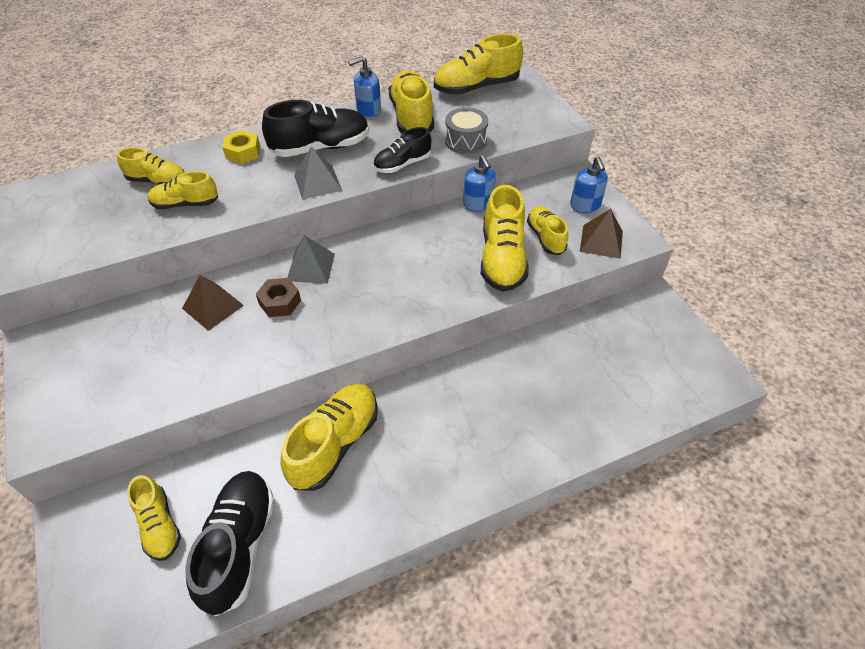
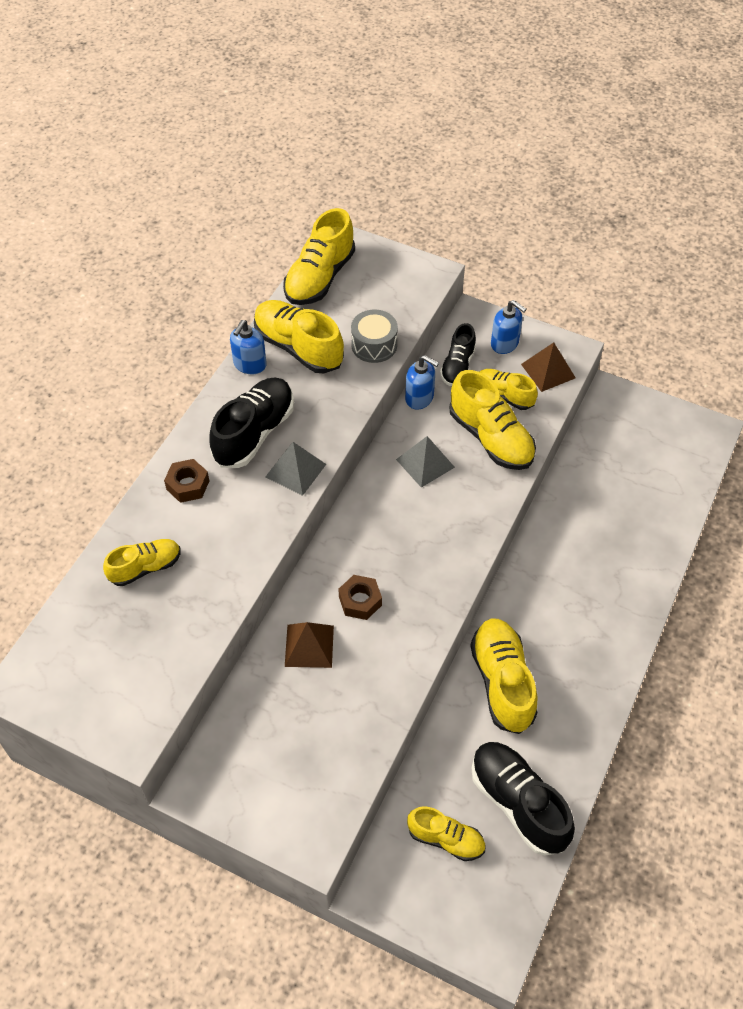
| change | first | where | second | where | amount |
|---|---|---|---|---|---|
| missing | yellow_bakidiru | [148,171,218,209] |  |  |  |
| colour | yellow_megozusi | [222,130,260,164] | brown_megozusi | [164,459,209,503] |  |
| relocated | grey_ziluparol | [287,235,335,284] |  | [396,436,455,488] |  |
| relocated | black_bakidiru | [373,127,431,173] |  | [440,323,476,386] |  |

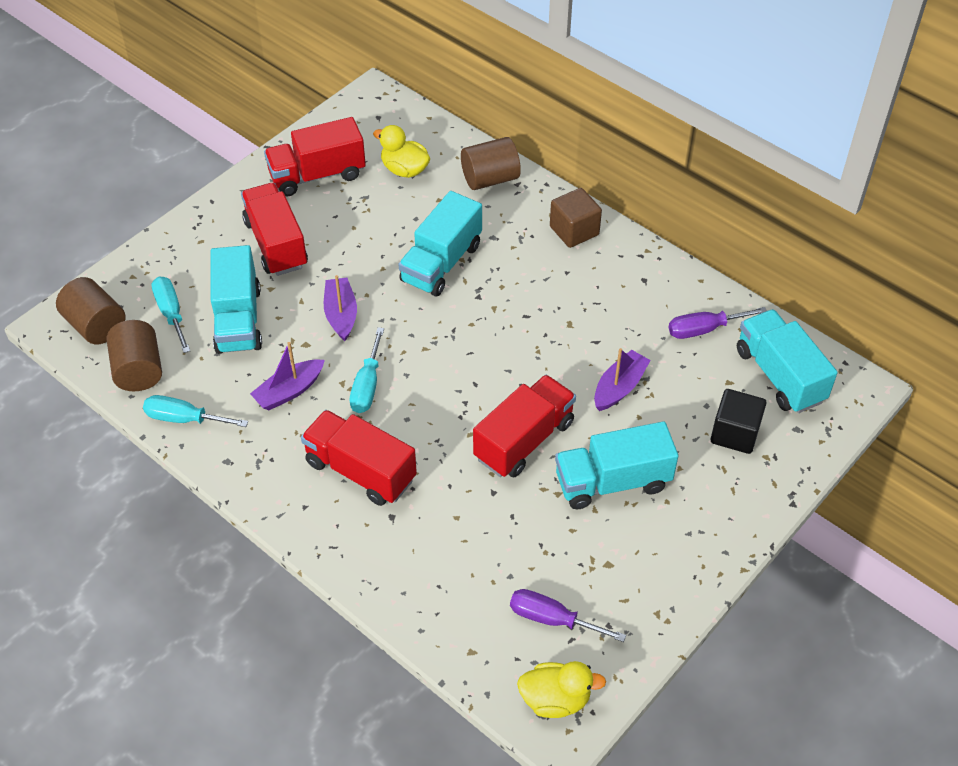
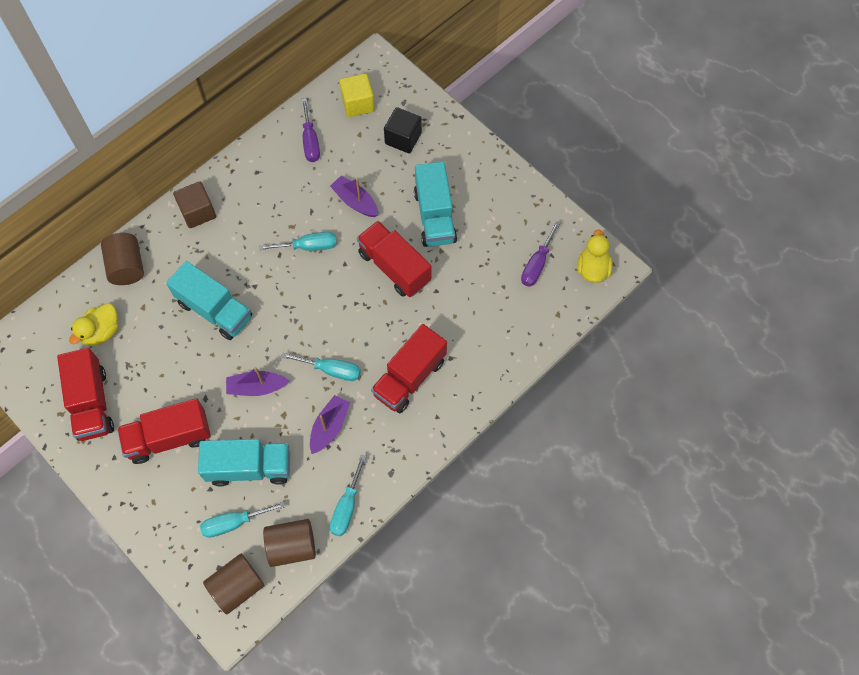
| change | first | where | second | where | amount |
|---|---|---|---|---|---|
| spun | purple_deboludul | [250,342,325,410] |  | [310,395,350,454] | 120 degrees counterclockwise |
| exchanged | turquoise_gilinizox | [737,309,838,413] | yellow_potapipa | [340,74,375,117] |  |
| appeared |  |  | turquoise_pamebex | [259,232,337,251] |  |

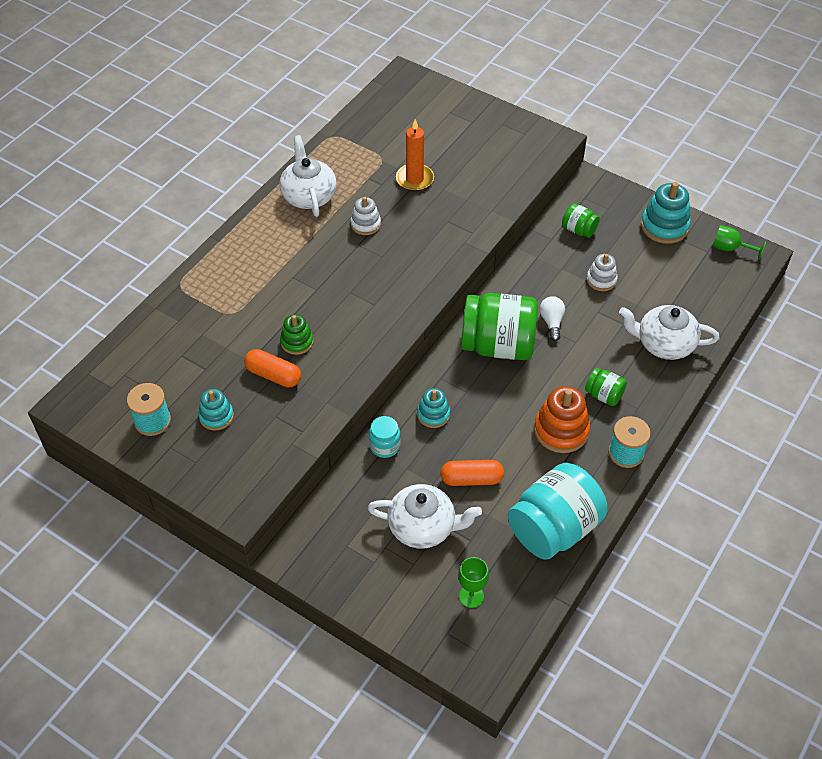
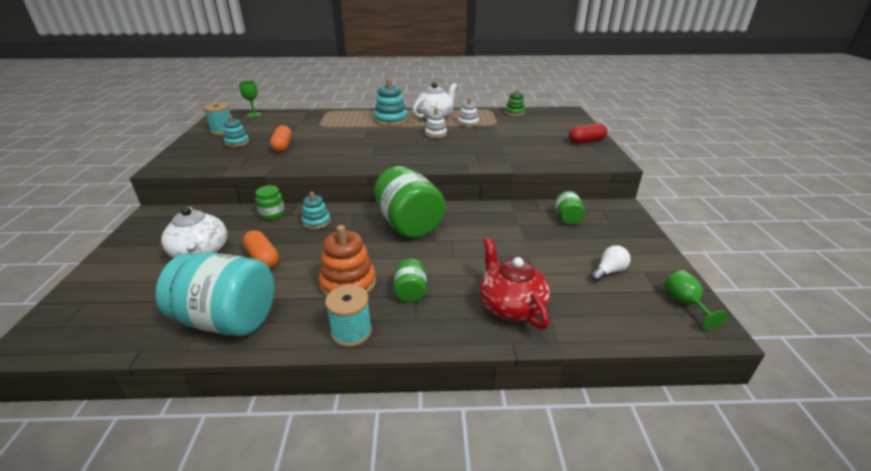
| change | first | where | second | where | amount |
|---|---|---|---|---|---|
| relocated | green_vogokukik | [280,314,314,355] |  | [505,88,525,116] |  |
| colour | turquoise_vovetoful | [369,416,401,458] | green_vovetoful | [255,185,285,220] |  |
| missing | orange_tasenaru | [396,119,434,191] |  |  |  |
| relocated | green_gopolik | [458,557,489,608] |  | [239,81,261,117] |  |
| relocated | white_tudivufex | [540,296,565,341] |  | [590,245,630,282] |  |
| relocated | white_vogokukik | [586,254,618,291] |  | [458,98,479,127] |  |
| colour | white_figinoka | [619,305,719,360] | red_figinoka | [479,238,550,329] |  |
| relocated | turquoise_vogokukik | [641,182,691,244] |  | [374,78,408,126] |  |
| appeared |  |  | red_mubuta | [569,123,607,144] |  |

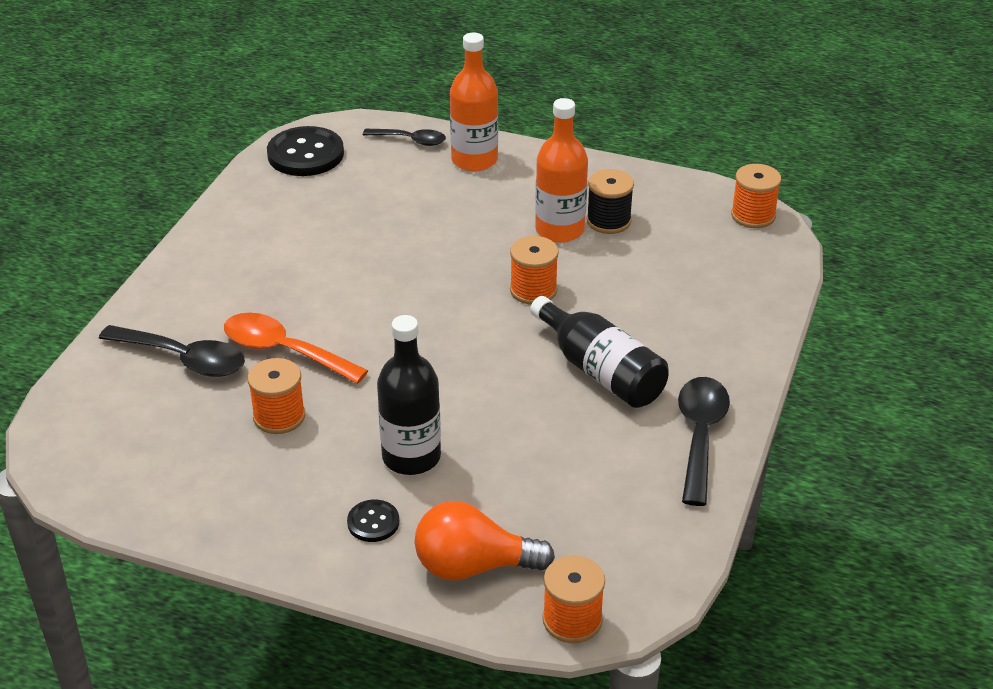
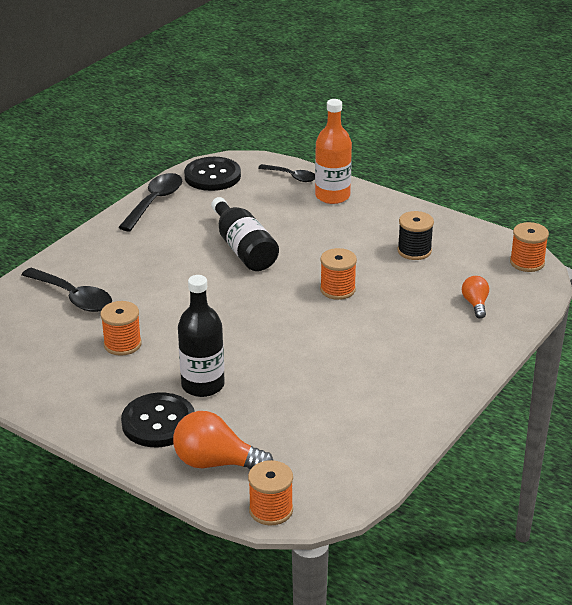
| change | first | where | second | where | amount |
|---|---|---|---|---|---|
| missing | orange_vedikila | [224,313,368,384] |  |  |  |
| size | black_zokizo | [347,500,399,542] |  | [121,393,195,447] | x1.95 |
| relocated | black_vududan | [530,296,669,408] |  | [211,197,279,271] |  |
| missing | orange_vududan | [535,98,588,243] |  |  |  |
| relocated | black_vedikila | [678,377,730,506] |  | [118,173,182,231] |  |
| appeared |  |  | orange_tudivufex | [462,276,489,319] |  |

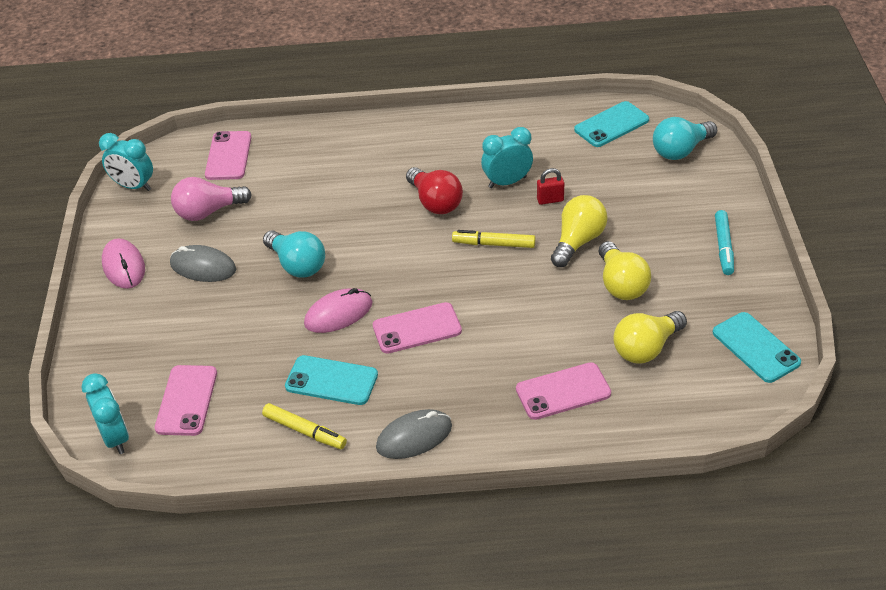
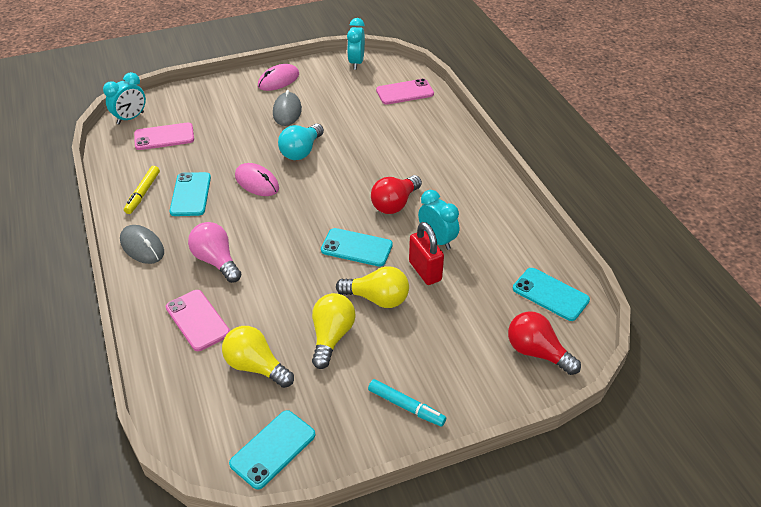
| change | first | where | second | where | amount |
|---|---|---|---|---|---|
| relocated | pink_tudivufex | [171,177,252,221] |  | [188,222,241,283] |  |
| missing | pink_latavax | [373,302,462,354] |  |  |  |
| exchanged | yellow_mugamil | [452,230,535,248] | turquoise_latavax | [321,228,393,267] |  |
| size | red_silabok | [537,168,564,205] |  | [409,222,444,285] | x1.70 |
| spun | yellow_tudivufex | [599,241,651,300] |  | [312,293,356,369] | 135 degrees clockwise |
| colour | turquoise_tudivufex | [653,117,717,160] | red_tudivufex | [508,311,581,375] |  |
| spun | turquoise_mugamil | [715,210,734,275] |  | [368,379,446,427] | 135 degrees counterclockwise |

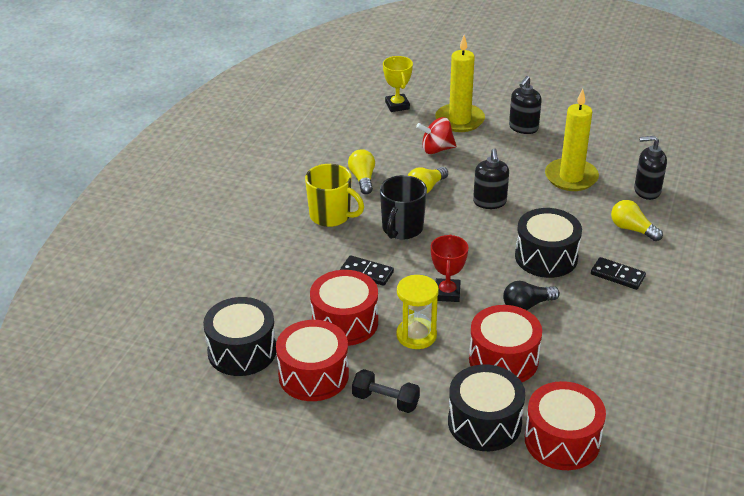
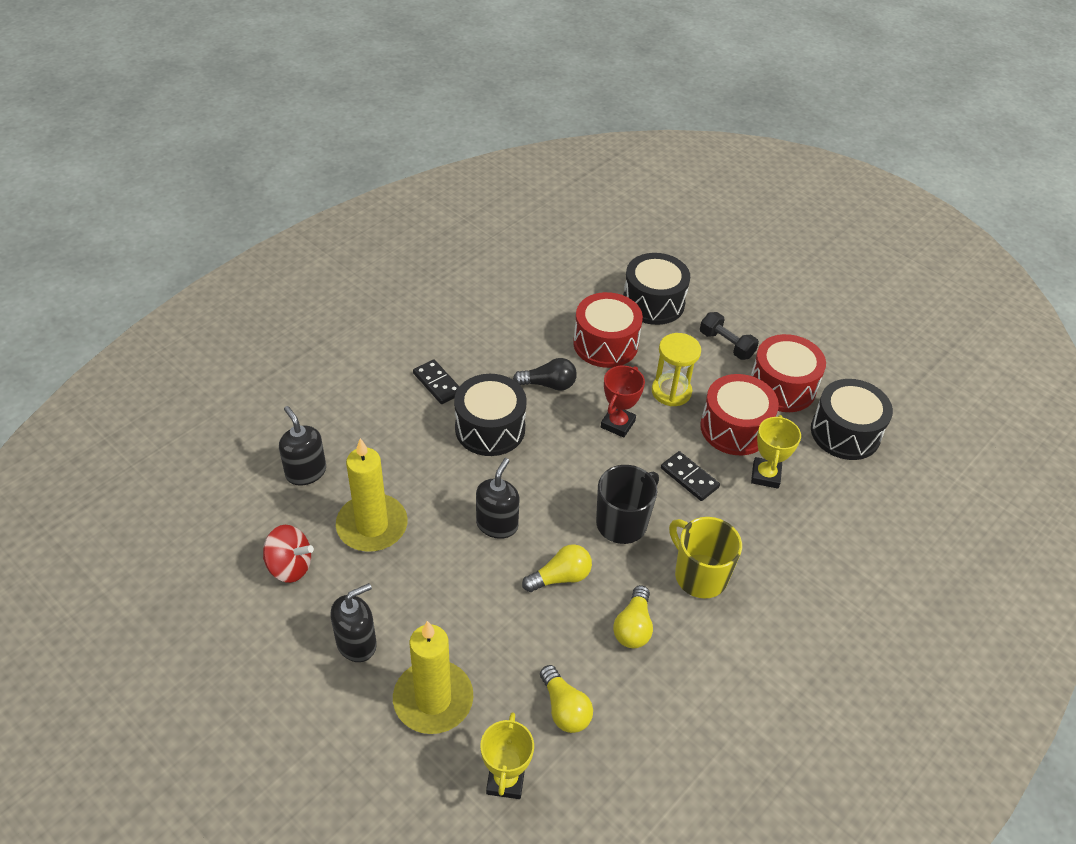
| change | first | where | second | where | amount |
|---|---|---|---|---|---|
| relocated | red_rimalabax | [416,117,456,154] |  | [263,525,314,583] |  |
| missing | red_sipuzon | [525,381,606,470] |  |  |  |
| relocated | yellow_tudivufex | [611,200,663,241] |  | [540,665,593,733] |  |
| spun | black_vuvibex | [634,136,667,200] |  | [279,406,326,486] | 150 degrees counterclockwise |
| appeared |  |  | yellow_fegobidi | [751,415,801,489] |  |

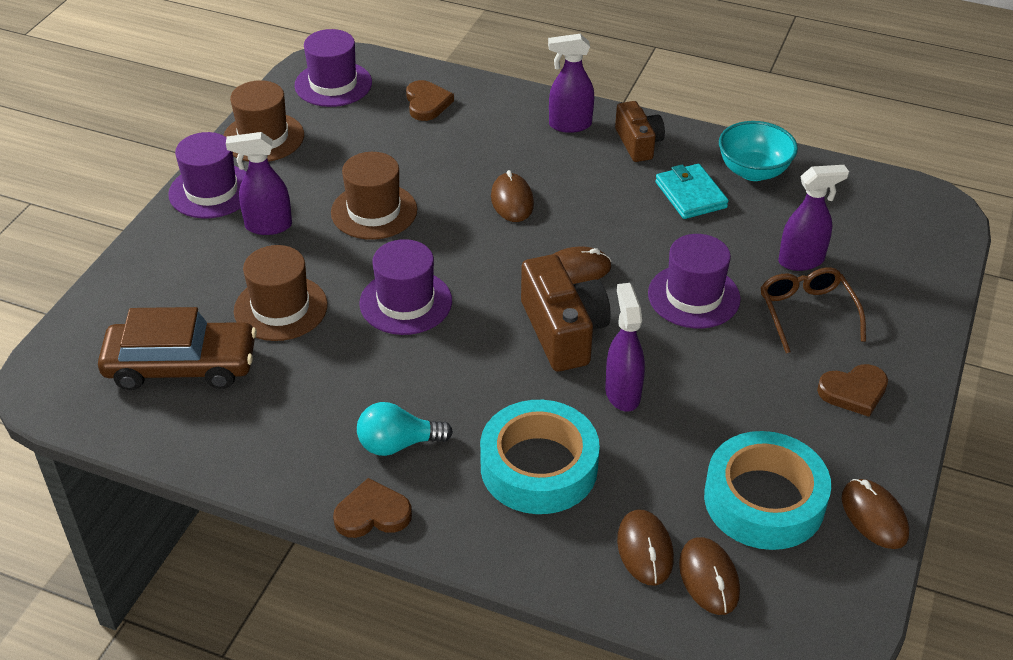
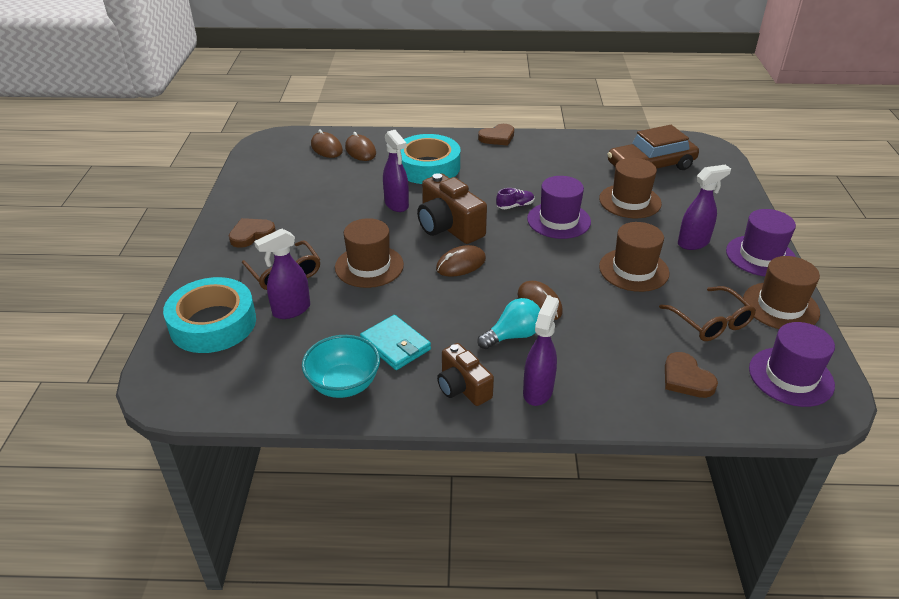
| change | first | where | second | where | amount |
|---|---|---|---|---|---|
| relocated | turquoise_tudivufex | [357,402,453,456] |  | [477,298,541,349] |  |
| spun | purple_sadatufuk | [548,34,594,133] |  | [523,296,559,406] | 45 degrees counterclockwise |
| colour | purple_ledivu | [648,234,741,328] | brown_ledivu | [335,218,404,288] |  |
| relocated | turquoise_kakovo | [704,431,831,550] |  | [163,277,256,353] |  |
| missing | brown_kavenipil | [842,479,909,549] |  |  |  |
| appeared |  |  | purple_bakidiru | [496,188,534,209] |  |
| appeared |  |  | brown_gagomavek | [659,286,756,341] |  |

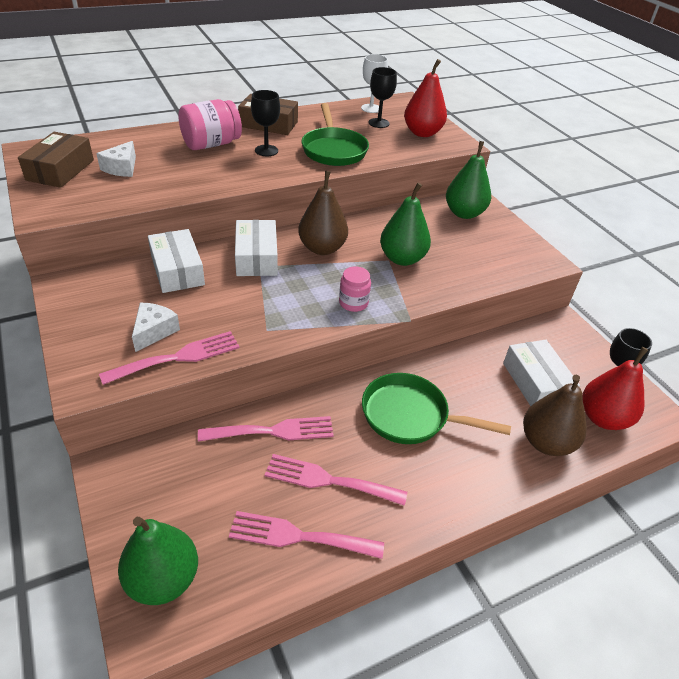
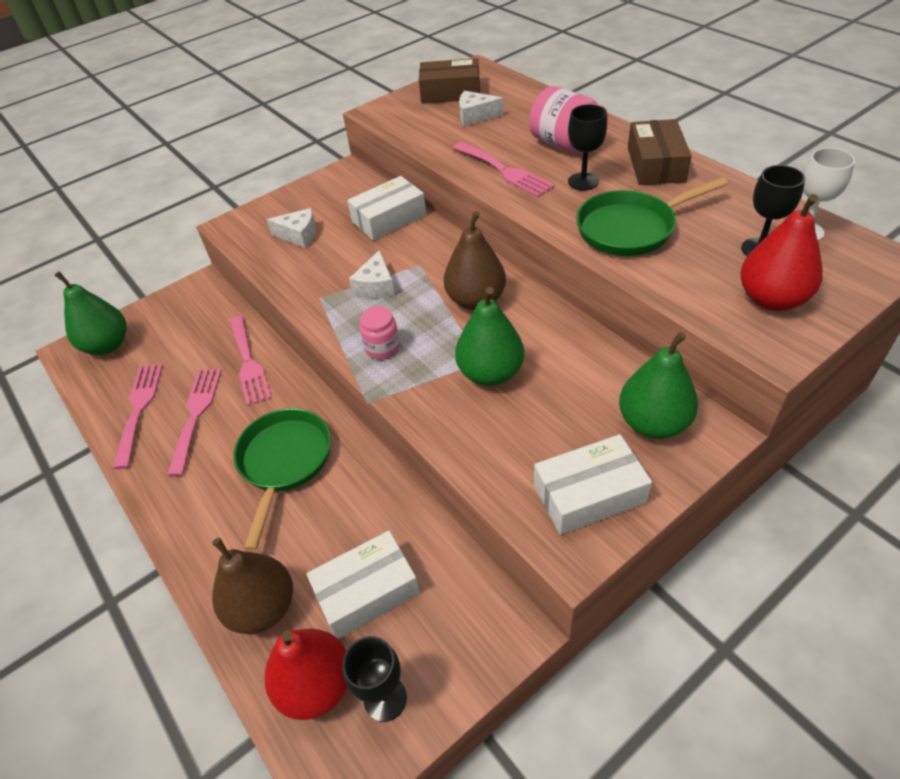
| change | first | where | second | where | amount |
|---|---|---|---|---|---|
| relocated | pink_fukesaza | [99,331,240,385] |  | [453,142,555,197] |  |
| relocated | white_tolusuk | [235,220,278,276] |  | [534,434,652,535] |  |
| appeared |  |  | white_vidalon | [349,250,395,298] |  |

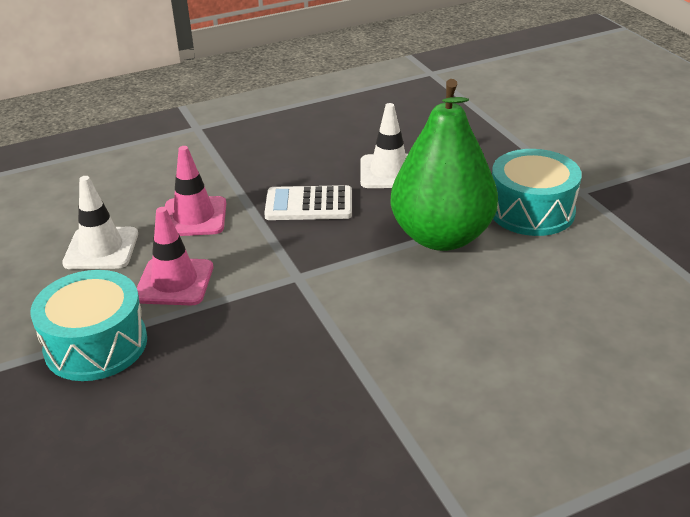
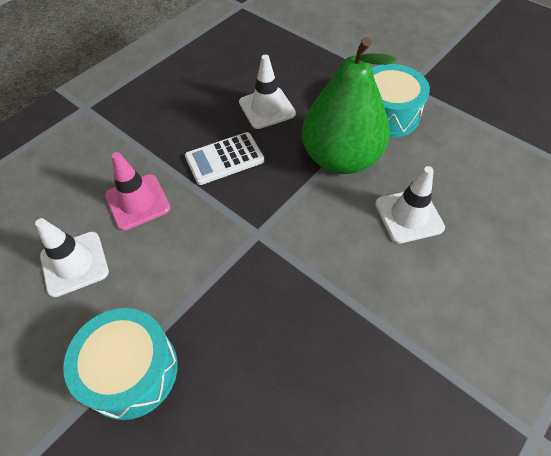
| change | first | where | second | where | amount |
|---|---|---|---|---|---|
| missing | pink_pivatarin | [137,207,213,305] |  |  |  |
| appeared |  |  | white_pivatarin | [375,166,445,244] |  |

